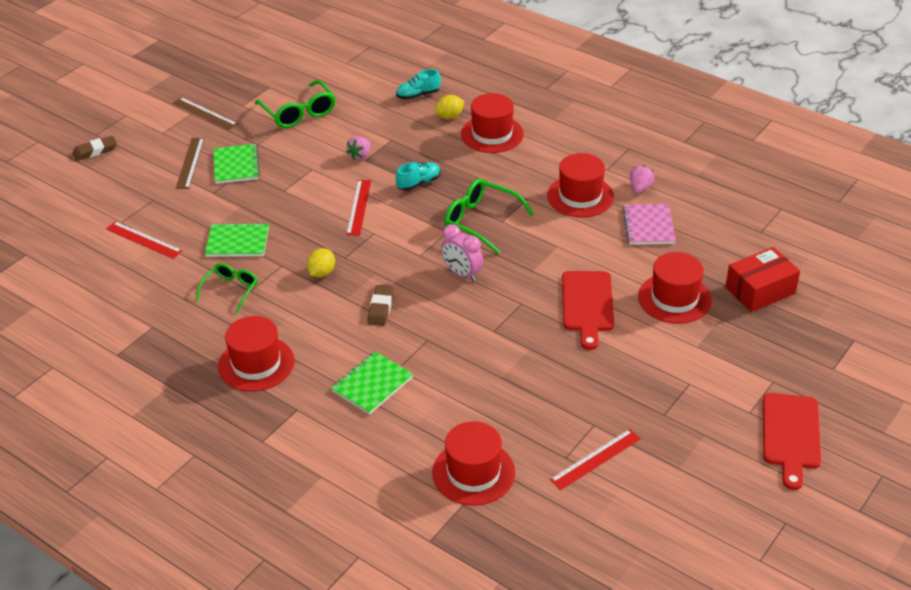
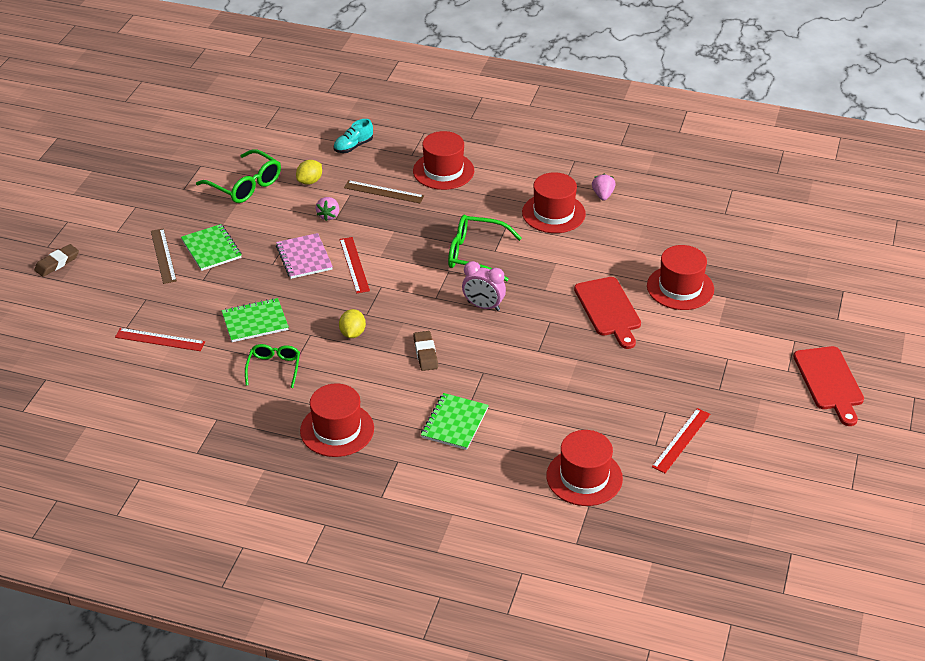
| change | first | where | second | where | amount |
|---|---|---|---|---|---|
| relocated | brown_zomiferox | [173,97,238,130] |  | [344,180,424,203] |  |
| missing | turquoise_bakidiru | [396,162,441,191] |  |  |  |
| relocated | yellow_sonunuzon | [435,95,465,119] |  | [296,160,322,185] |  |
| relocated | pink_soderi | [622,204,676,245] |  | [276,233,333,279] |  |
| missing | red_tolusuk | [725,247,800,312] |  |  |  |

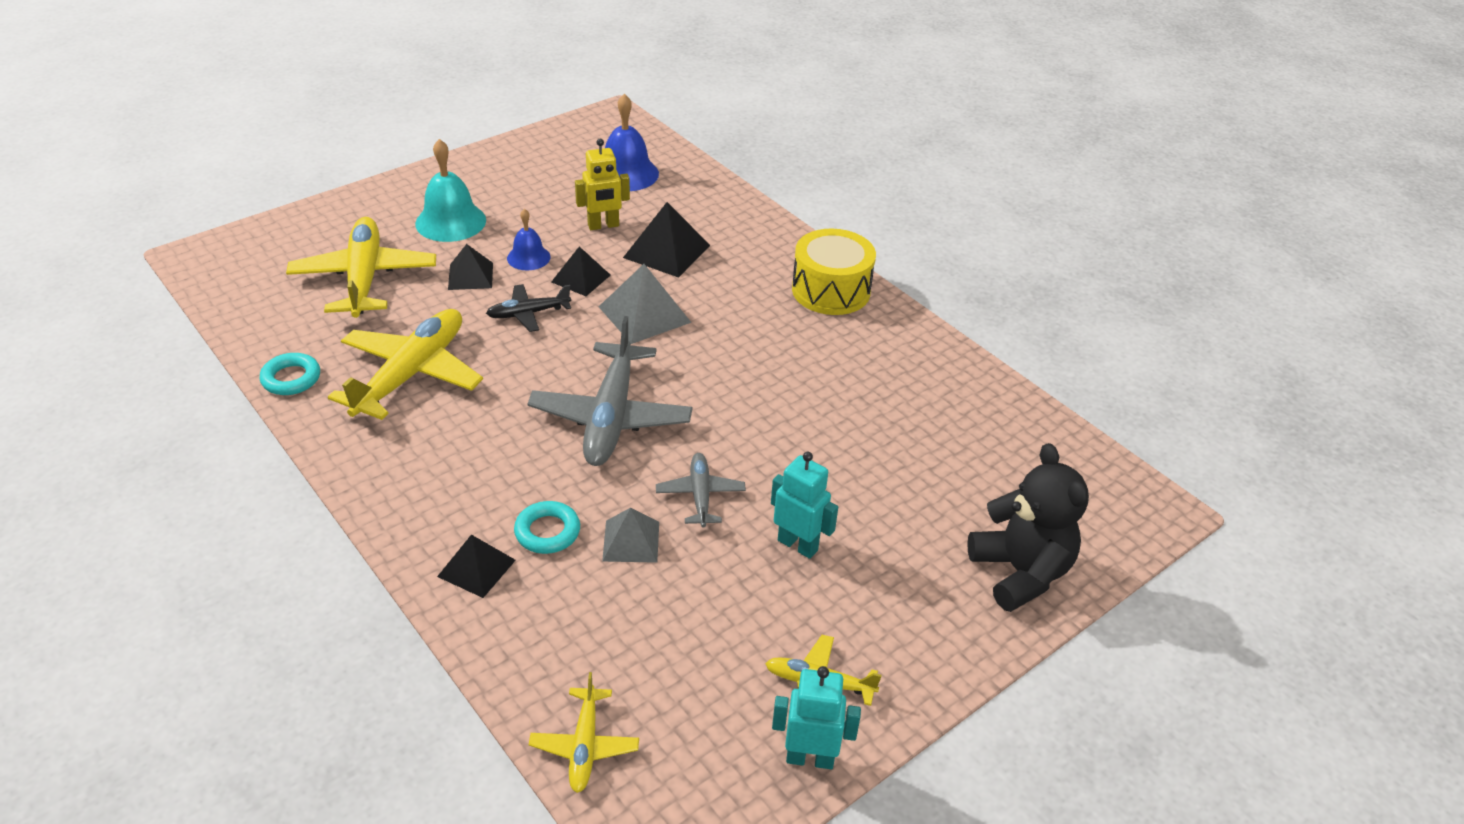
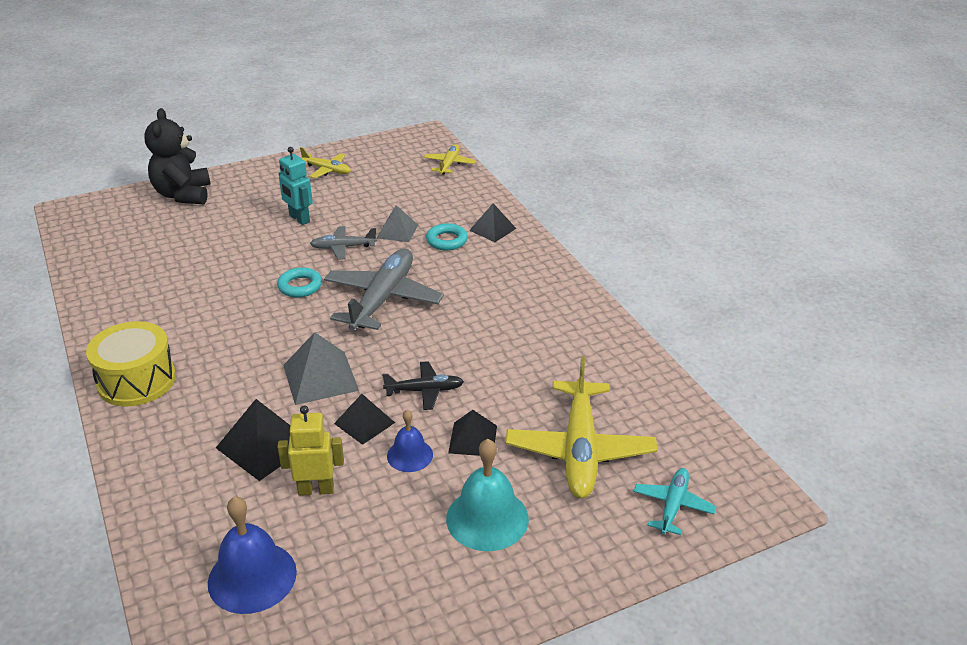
| change | first | where | second | where | amount |
|---|---|---|---|---|---|
| relocated | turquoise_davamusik | [260,353,320,395] |  | [277,267,322,297] |  |
| missing | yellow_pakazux | [328,309,483,420] |  |  |  |
| spun | grey_pakazux | [656,453,746,528] |  | [310,226,377,260] | 75 degrees clockwise |
| missing | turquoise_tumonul | [772,666,861,769] |  |  |  |
| appeared |  |  | turquoise_pakazux | [633,468,717,535] |  |

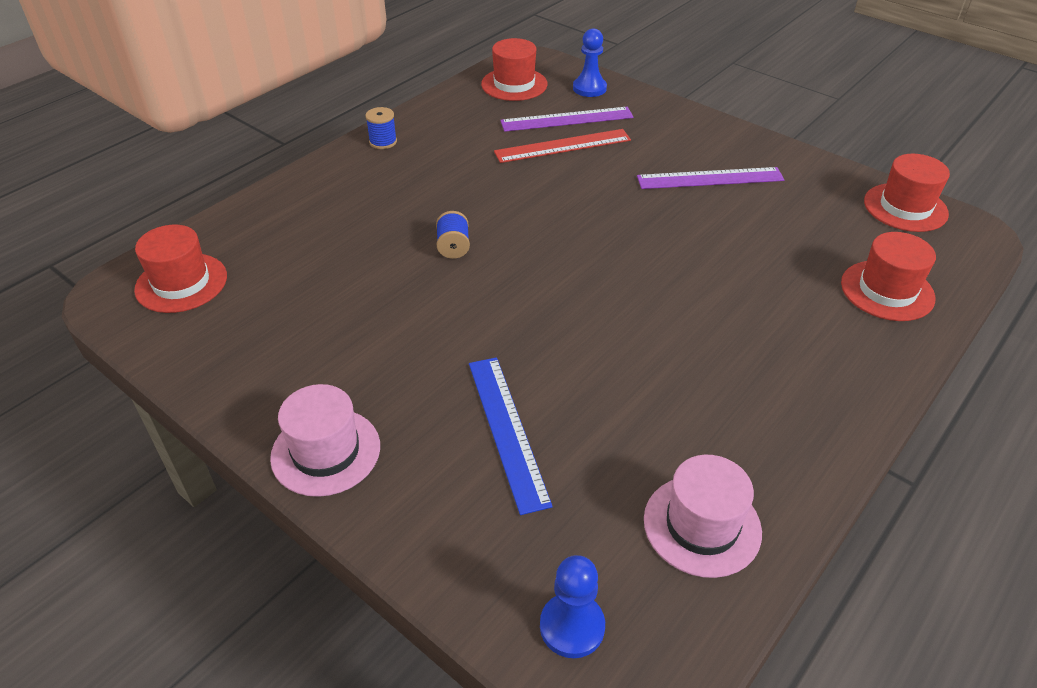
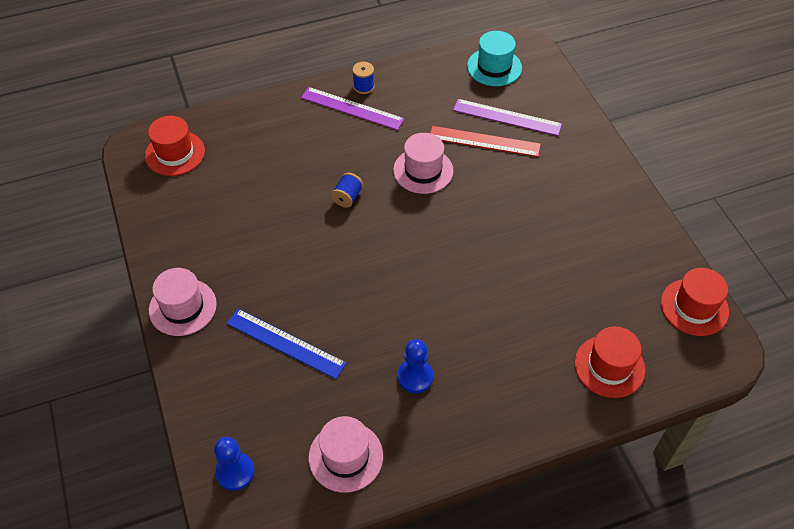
| change | first | where | second | where | amount |
|---|---|---|---|---|---|
| spun | blue_zomiferox | [469,357,553,515] |  | [226,309,346,379] | 75 degrees counterclockwise |
| colour | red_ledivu | [481,38,547,101] | turquoise_ledivu | [467,31,522,86] |  |
| relocated | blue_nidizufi | [573,28,607,97] |  | [397,339,433,393] |  |
| relocated | purple_zomiferox | [637,167,784,189] |  | [301,87,404,130] |  |
| appeared |  |  | pink_ledivu | [393,133,454,194] |  |

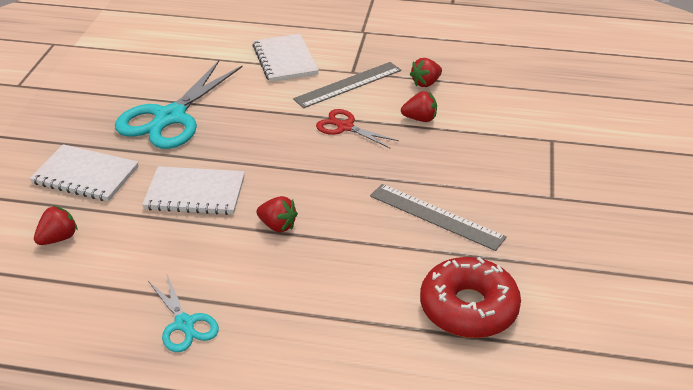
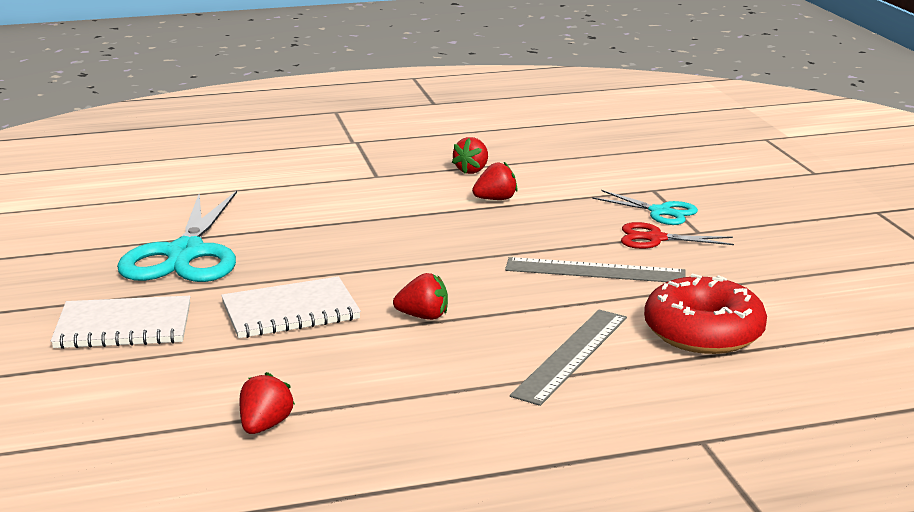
| change | first | where | second | where | amount |
|---|---|---|---|---|---|
| relocated | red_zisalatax | [34,205,78,245] |  | [240,372,295,434] |  |
| relocated | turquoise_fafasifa | [148,273,219,352] |  | [592,190,698,225] |  |
| missing | white_soderi | [252,34,319,82] |  |  |  |
| relocated | grey_zomiferox | [293,62,401,108] |  | [510,310,627,406] |  |
| relocated | red_fafasifa | [316,109,399,148] |  | [621,222,734,249] |  |

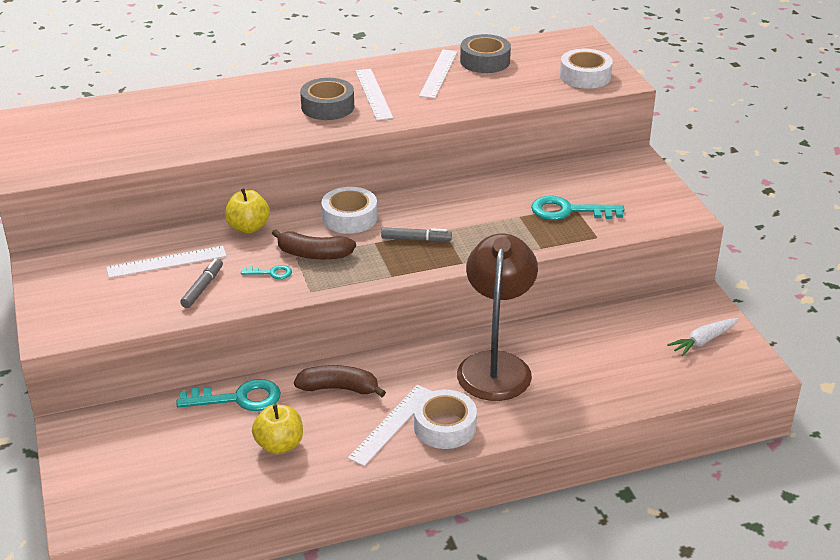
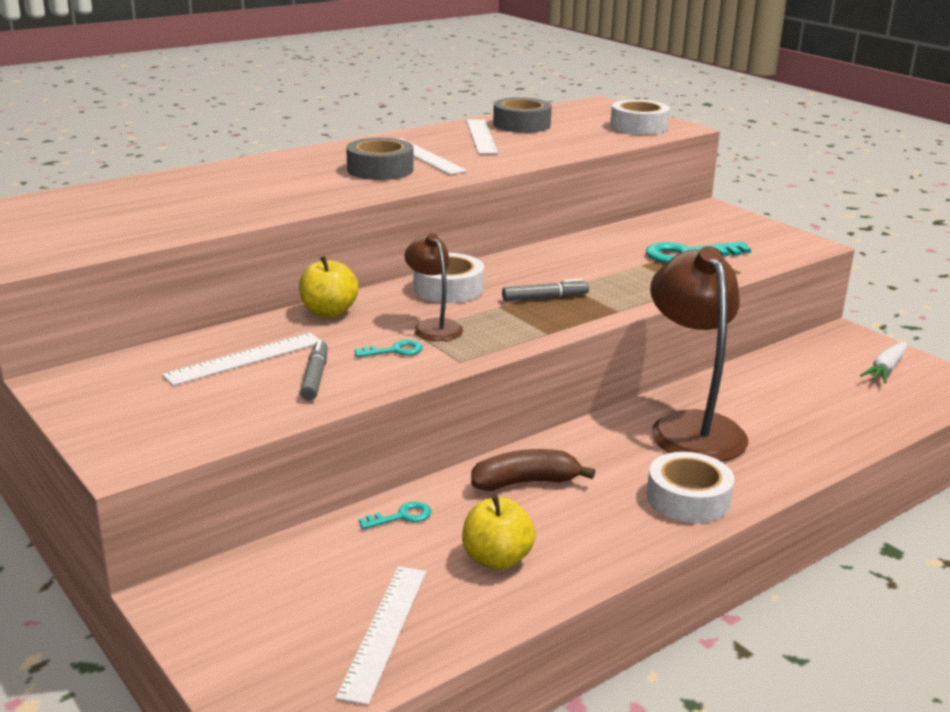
| change | first | where | second | where | amount |
|---|---|---|---|---|---|
| size | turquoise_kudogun | [177,379,281,411] |  | [359,501,431,529] | x0.51 |
| exchanged | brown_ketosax | [272,229,356,260] | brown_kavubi | [404,233,463,341] |  |
| relocated | white_zomiferox | [348,385,432,466] |  | [336,566,426,705] |  |

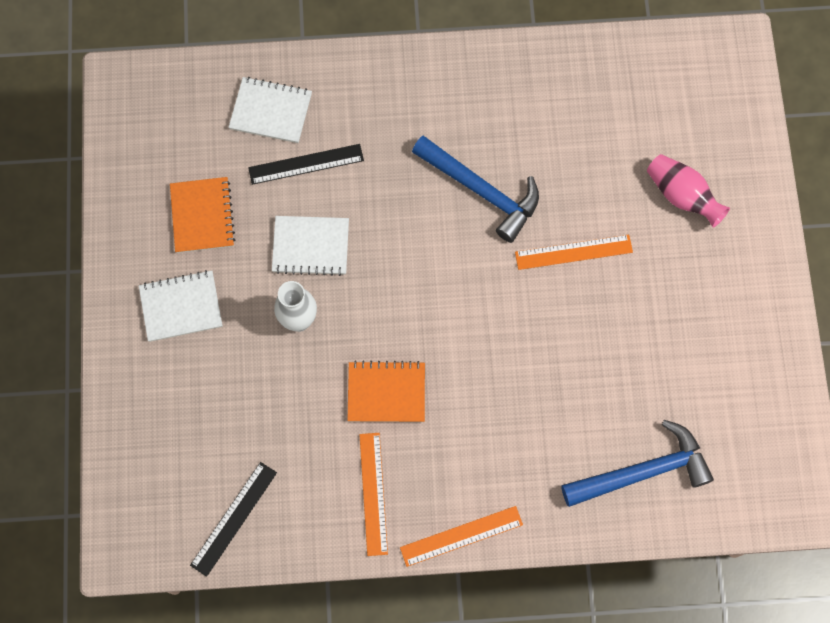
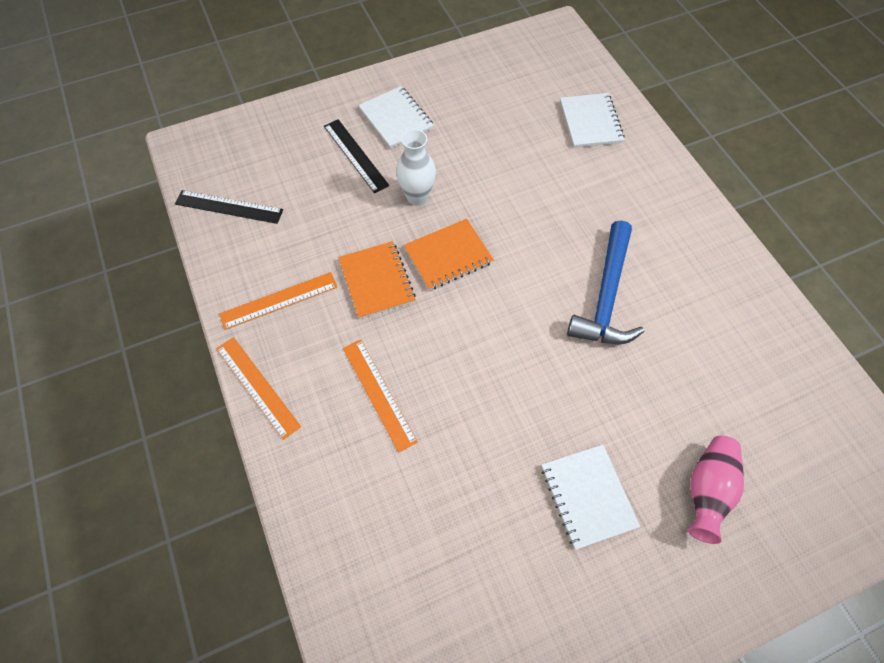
| change | first | where | second | where | amount |
|---|---|---|---|---|---|
| relocated | orange_soderi | [170,177,236,253] |  | [404,218,494,290] |  |
| relocated | black_zomiferox | [248,144,364,185] |  | [324,119,389,193] |  |
| relocated | white_soderi | [272,216,349,276] |  | [542,445,640,550] |  |
| relocated | orange_zomiferox | [515,235,633,270] |  | [343,339,418,452] |  |
| missing | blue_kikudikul | [561,420,714,507] |  |  |  |

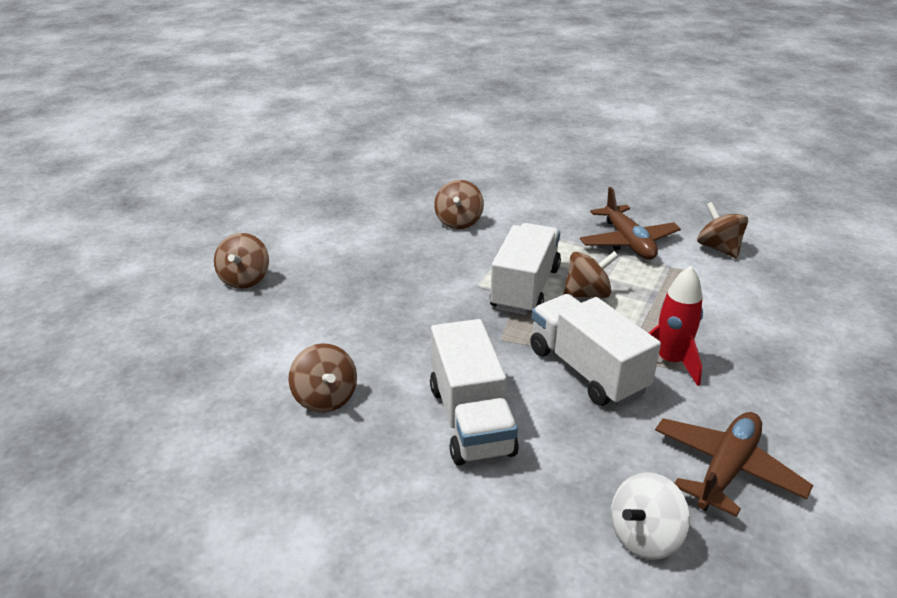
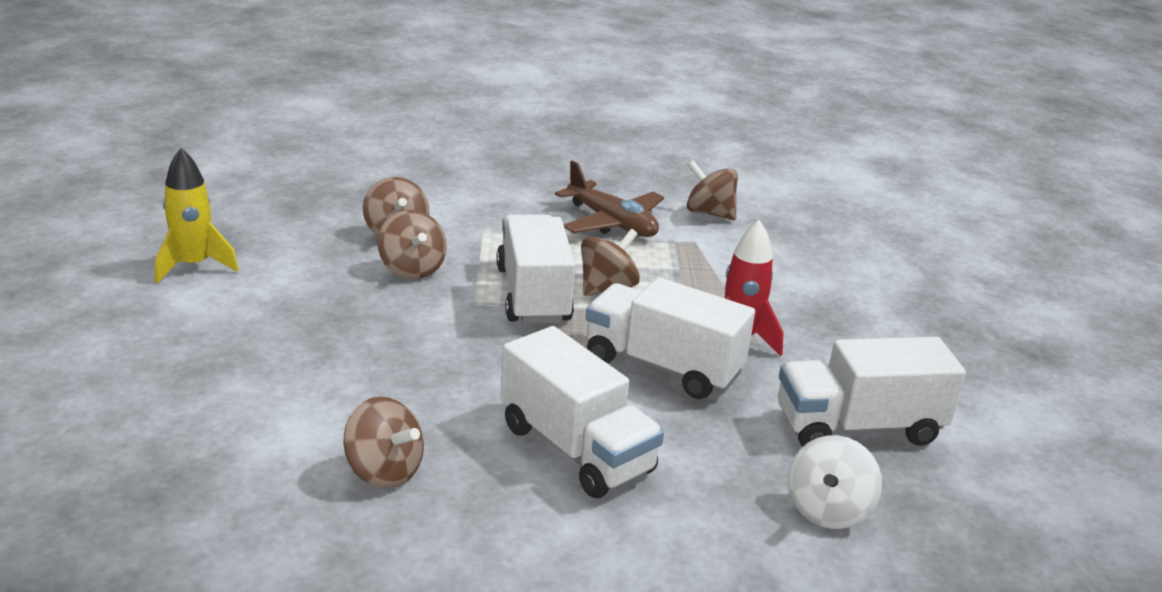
| change | first | where | second | where | amount |
|---|---|---|---|---|---|
| relocated | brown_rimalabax | [214,233,269,289] |  | [378,210,447,279] |  |
| exchanged | brown_pakazux | [655,412,813,517] | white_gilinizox | [778,337,966,447] |  |
| appeared |  |  | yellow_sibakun | [155,148,239,283] |  |

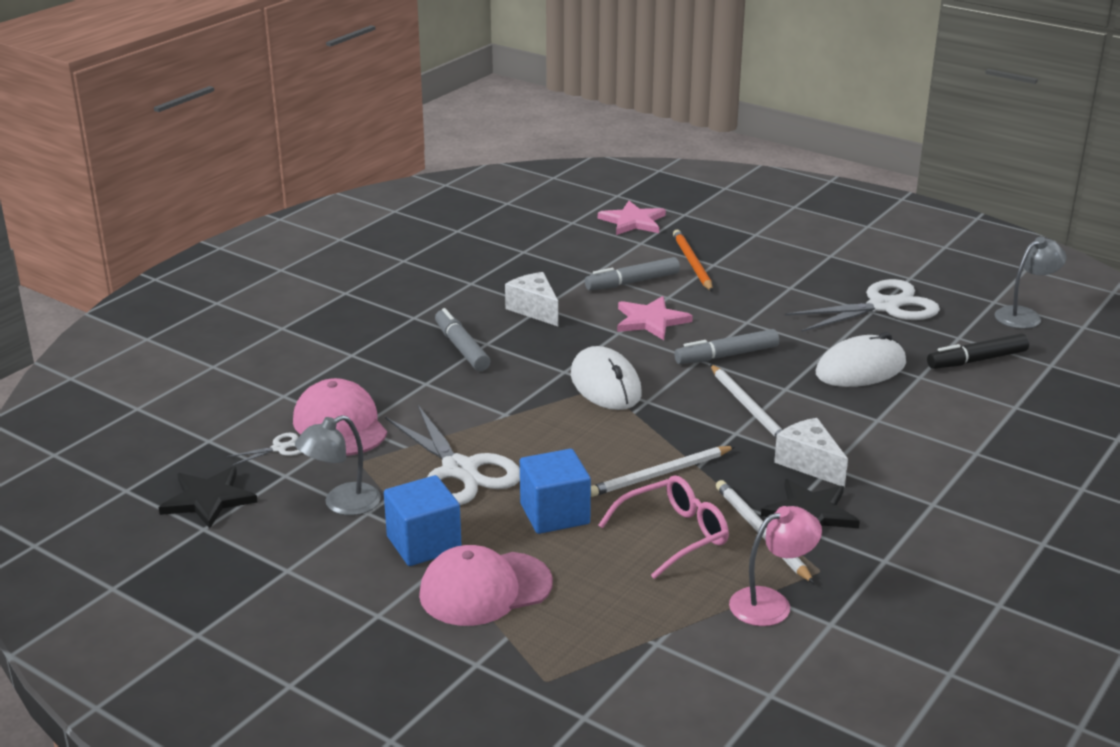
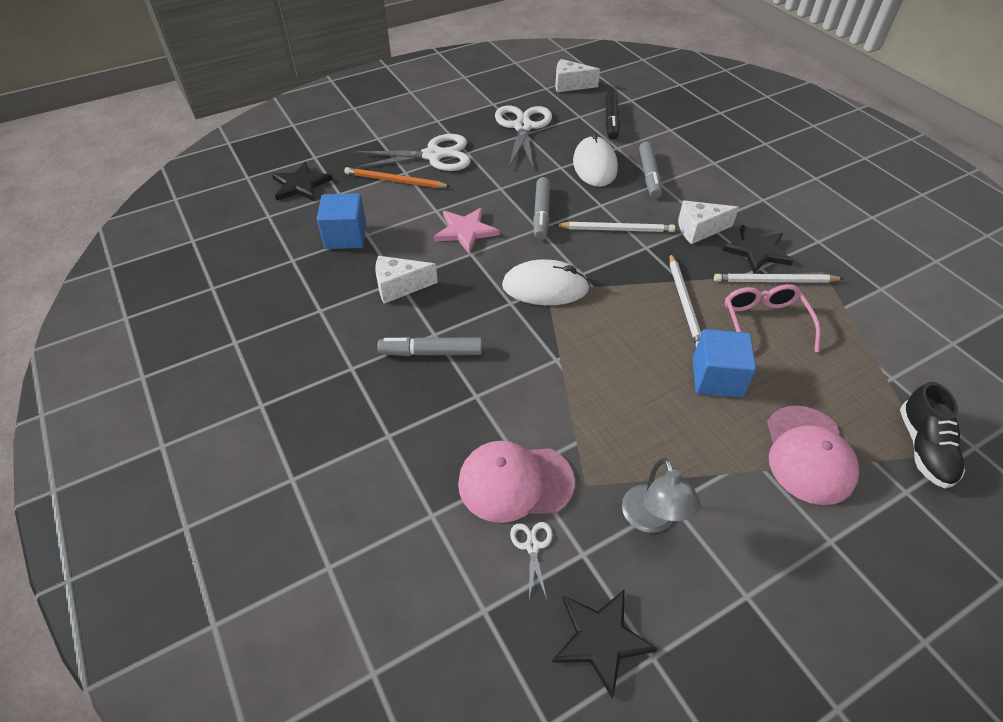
| change | first | where | second | where | amount |
|---|---|---|---|---|---|
| relocated | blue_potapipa | [384,475,462,566] |  | [317,193,367,249] |  |
| relocated | white_fafasifa | [385,404,520,505] |  | [354,134,471,171] |  |
| relocated | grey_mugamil | [585,257,680,291] |  | [639,141,662,198] |  |
| colour | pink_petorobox | [598,201,666,235] | black_petorobox | [272,162,333,201] |  |
| missing | pink_kavubi | [729,506,822,626] |  |  |  |
| exchanged | grey_kavubi | [995,236,1066,329] | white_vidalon | [555,59,600,92] |  |
| appeared |  |  | black_bakidiru | [900,382,965,488] |  |

